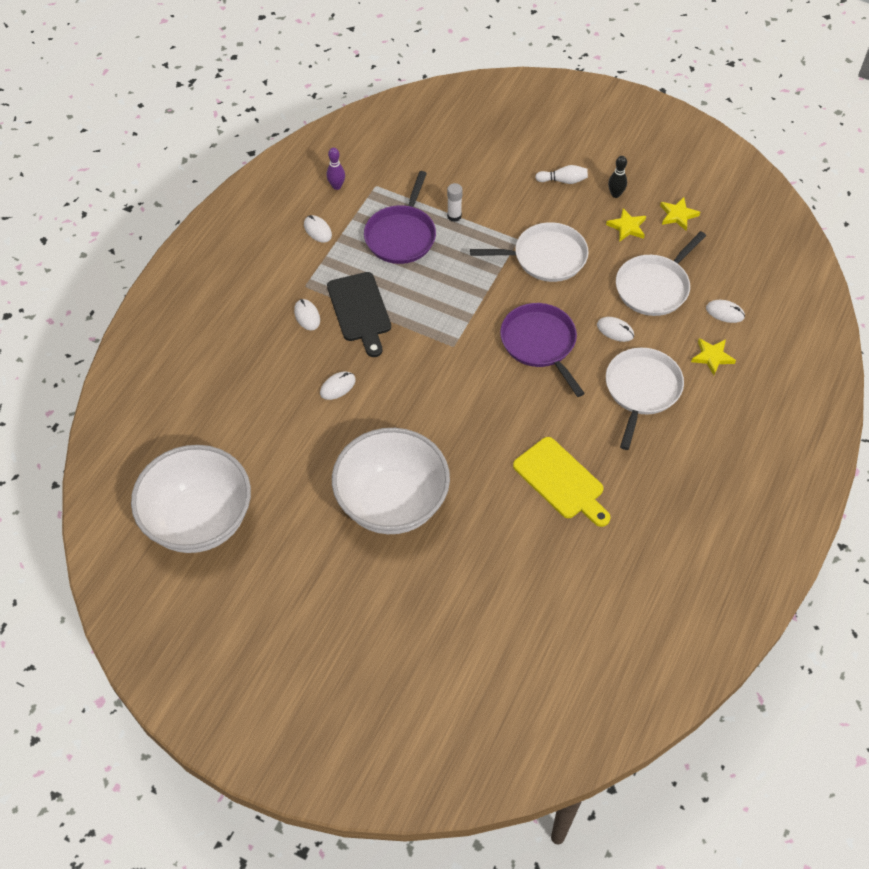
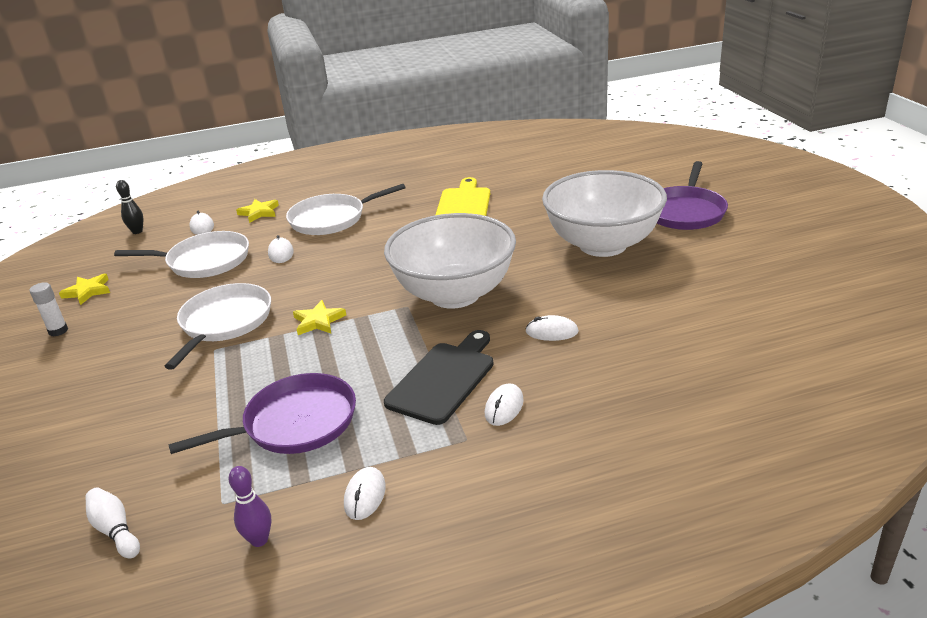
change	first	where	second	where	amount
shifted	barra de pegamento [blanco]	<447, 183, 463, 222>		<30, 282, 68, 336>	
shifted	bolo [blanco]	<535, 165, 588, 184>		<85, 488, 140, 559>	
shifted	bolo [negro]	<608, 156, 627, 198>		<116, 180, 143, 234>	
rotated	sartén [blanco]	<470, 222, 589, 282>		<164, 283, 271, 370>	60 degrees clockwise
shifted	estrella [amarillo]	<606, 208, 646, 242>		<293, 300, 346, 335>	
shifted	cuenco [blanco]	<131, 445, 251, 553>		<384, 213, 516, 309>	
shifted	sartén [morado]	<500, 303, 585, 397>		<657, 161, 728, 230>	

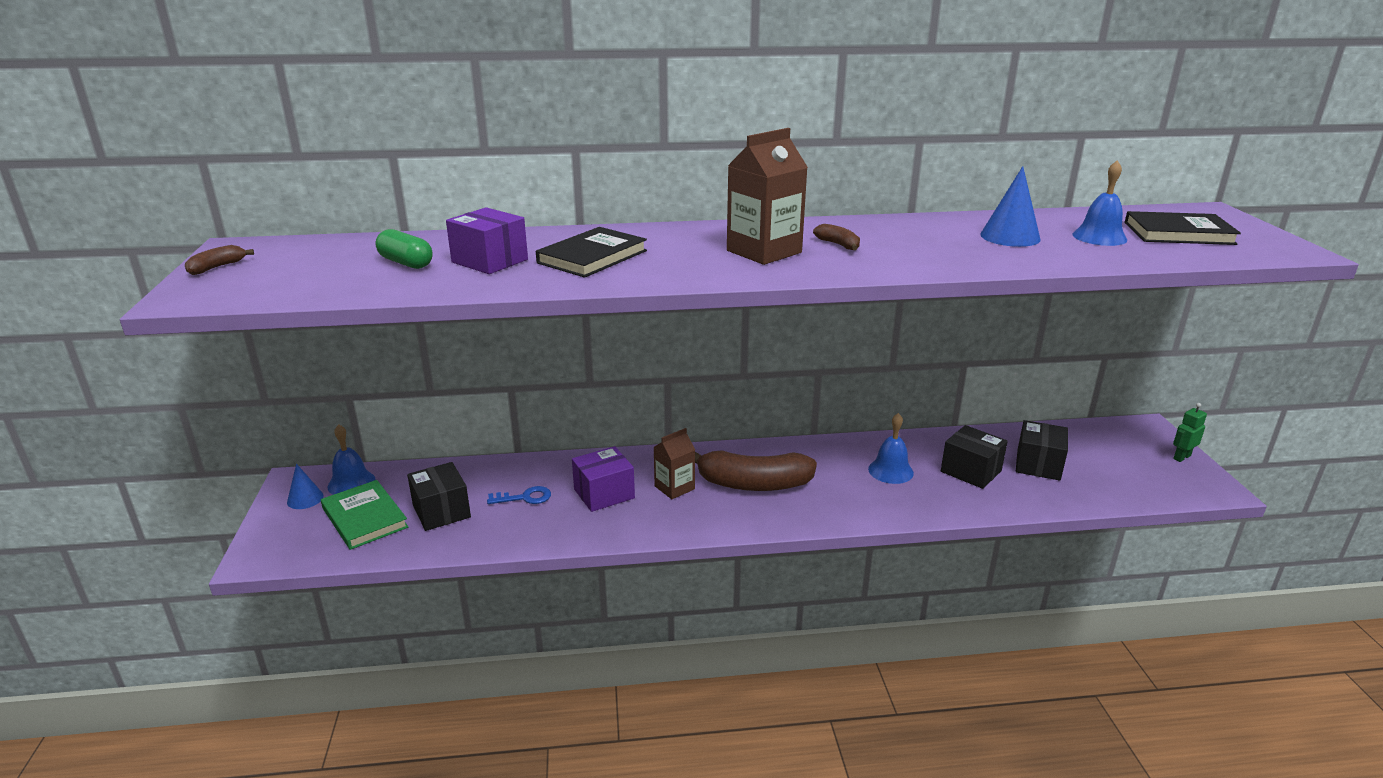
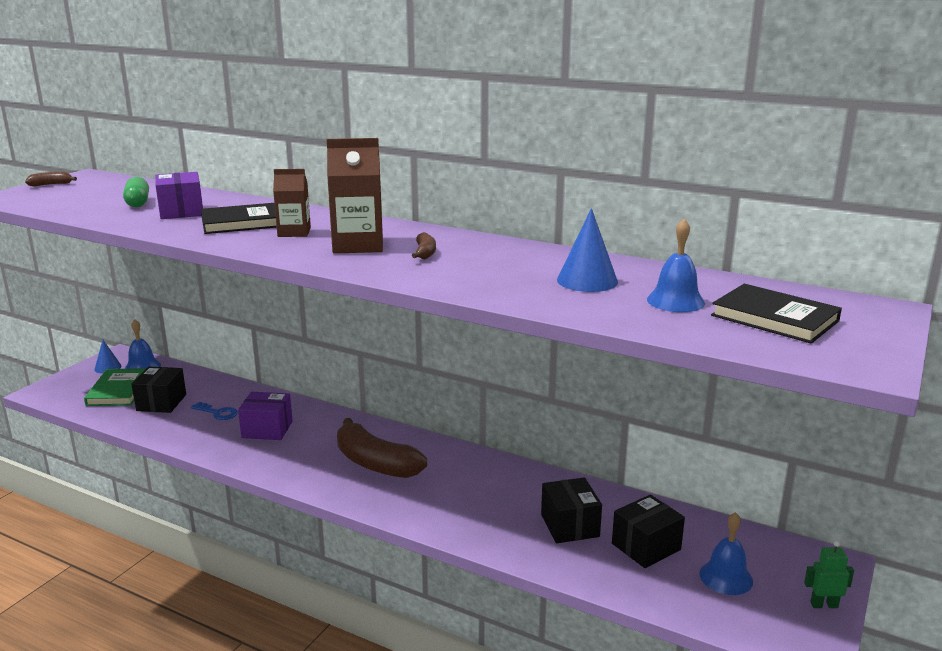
change	first	where	second	where	amount
shifted	cartón de leche [marrón]	<654, 428, 695, 499>		<273, 169, 311, 237>	
shifted	campana [azul]	<868, 413, 914, 484>		<699, 512, 753, 595>	

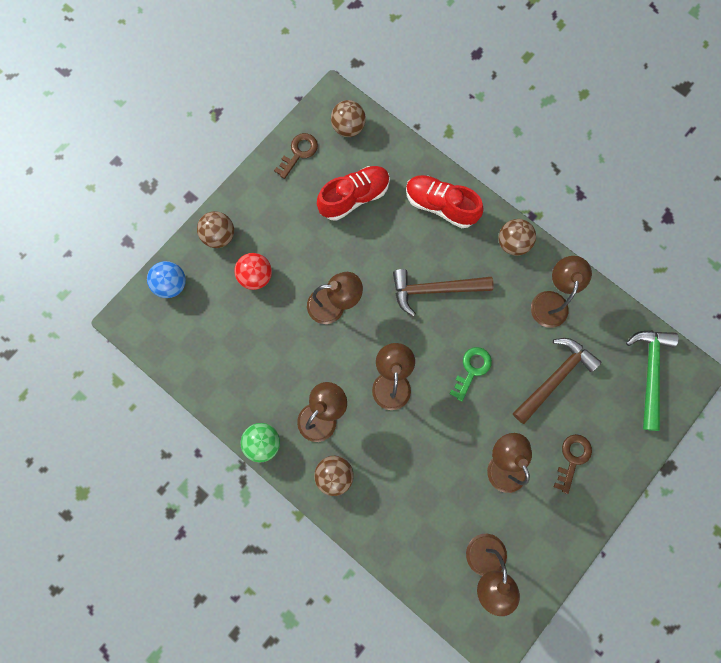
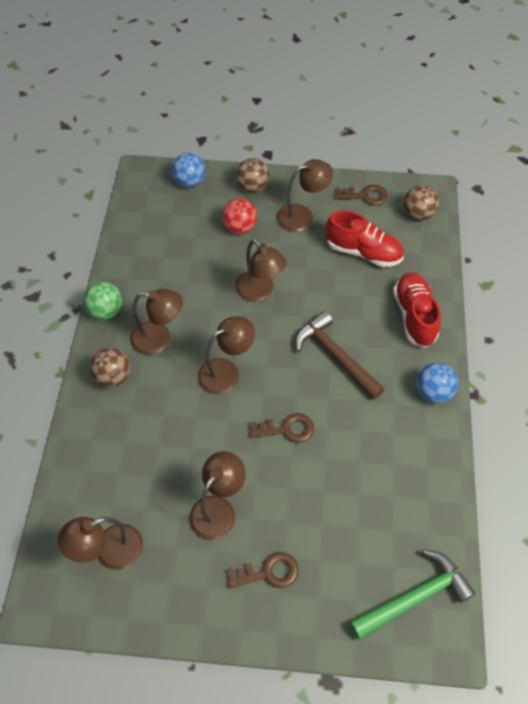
change	first	where	second	where	amount
repainted	llave [verde]	<450, 347, 492, 402>	llave [marrón]	<250, 413, 314, 443>	
shifted	lámpara [marrón]	<531, 256, 592, 328>		<277, 159, 333, 232>	
repainted	pelota [marrón]	<499, 219, 536, 256>	pelota [azul]	<416, 363, 458, 403>	
gone	martillo [marrón]	<513, 338, 601, 424>			

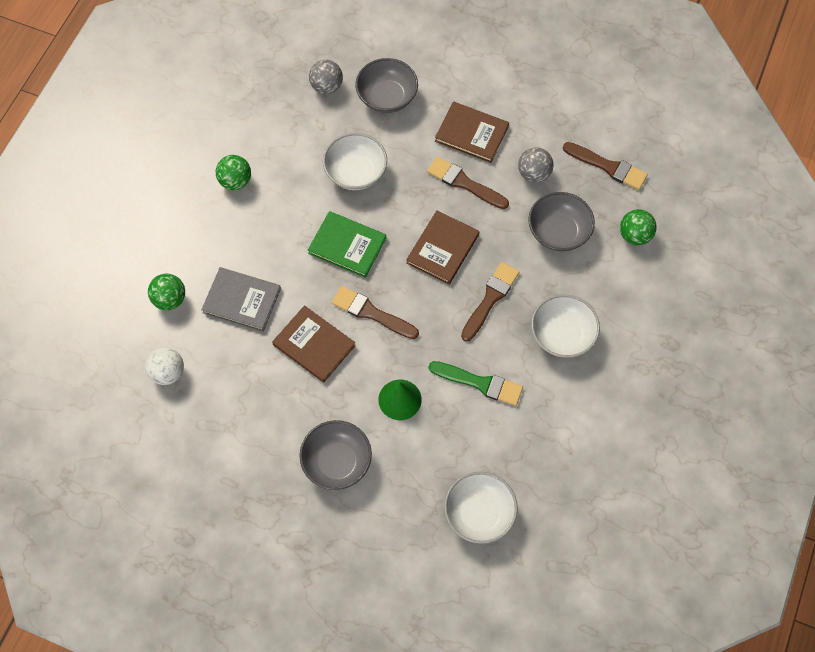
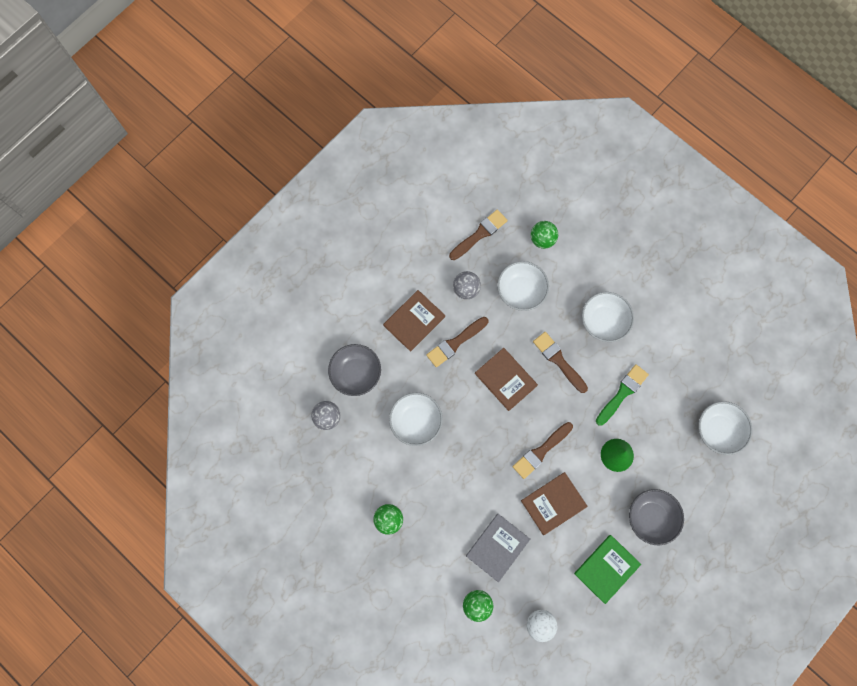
change	first	where	second	where	amount
repainted	cuenco [gris]	<528, 192, 595, 252>	cuenco [blanco]	<497, 261, 549, 311>	
shifted	libro [verde]	<308, 211, 386, 278>		<574, 535, 641, 604>	

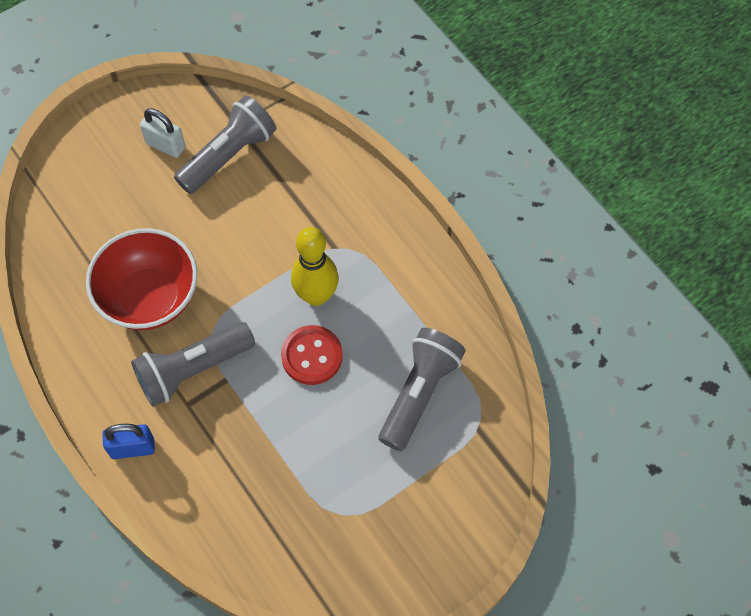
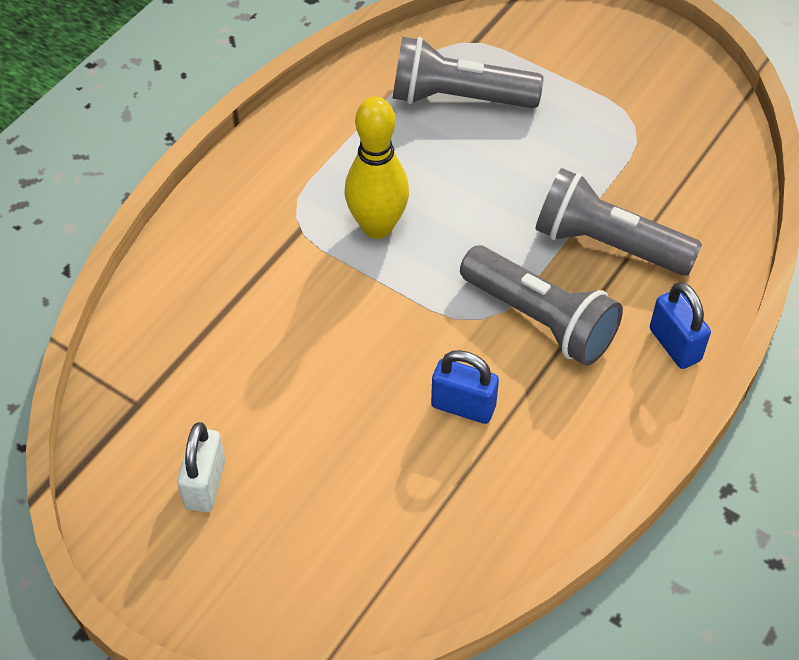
change	first	where	second	where	amount
swapped	cuenco [rojo]	<86, 228, 197, 330>	candado [azul]	<431, 350, 499, 424>	
shifted	lámpara de mano [gris]	<174, 95, 277, 194>		<535, 168, 702, 276>	
gone	botón [rojo]	<281, 325, 343, 385>			

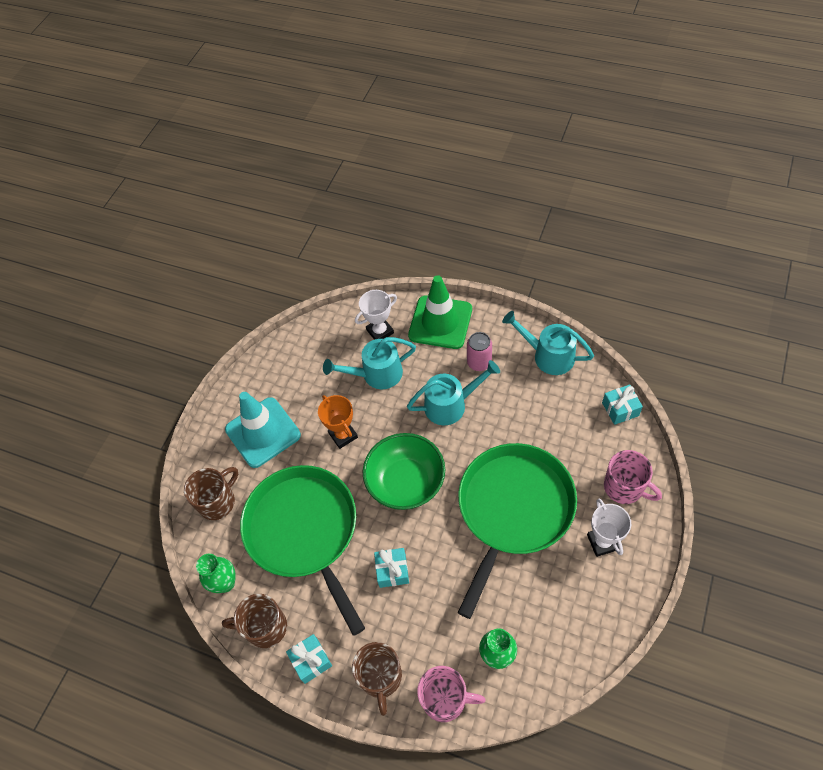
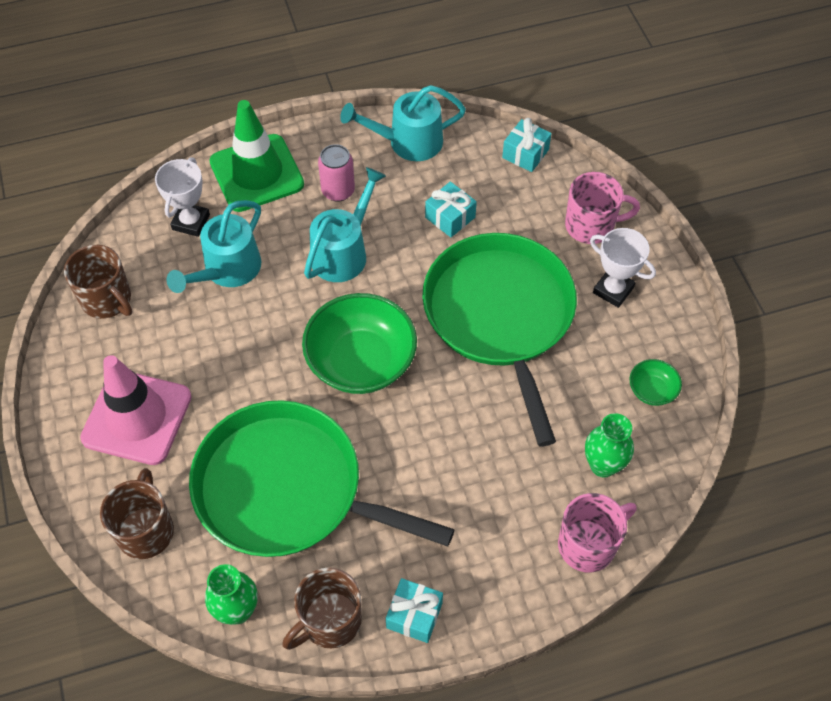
change	first	where	second	where	amount
shifted	taza [marrón]	<352, 642, 402, 716>		<64, 245, 132, 319>	
repainted	cono de tráfico [turquesa]	<225, 392, 301, 468>	cono de tráfico [rosa]	<80, 355, 192, 465>	
shifted	regalo [turquesa]	<374, 548, 409, 588>		<425, 181, 477, 237>	
new			cuenco [verde]	<630, 359, 682, 406>	
gone	trofeo [naranja]	<318, 395, 358, 449>			

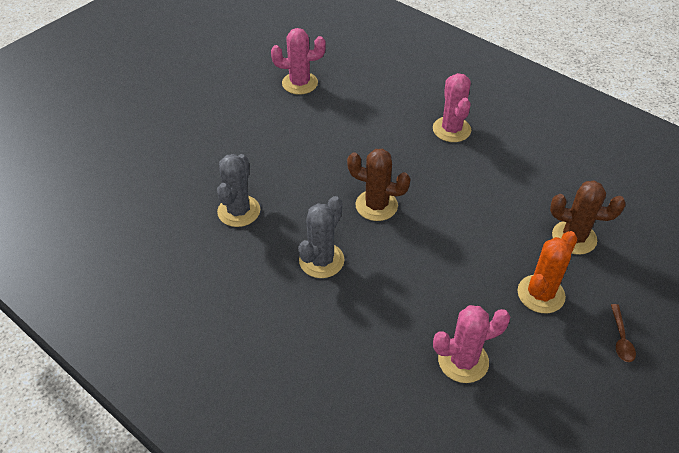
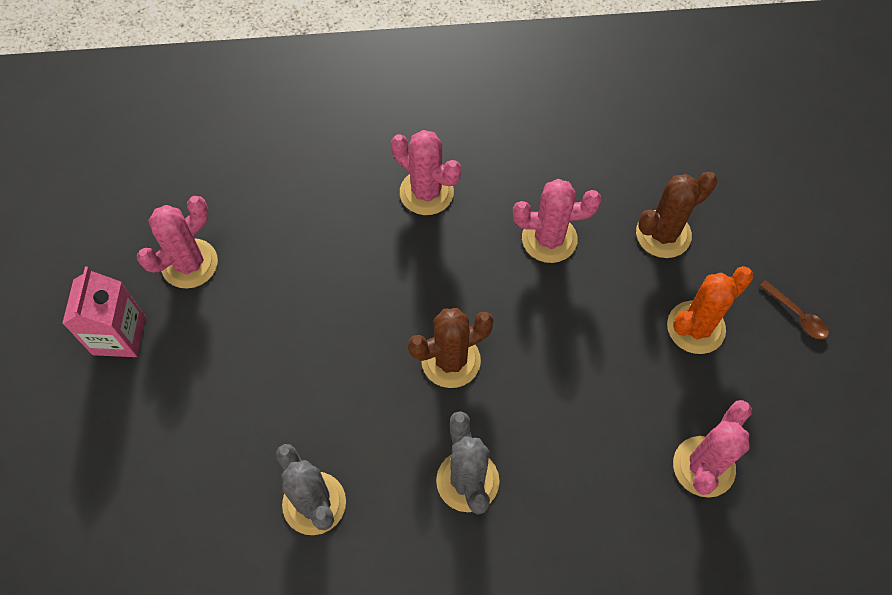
change	first	where	second	where	amount
new			cartón de leche [rosa]	<62, 267, 146, 357>	
new			cactus [rosa]	<513, 179, 601, 263>	
rotated	cactus [naranja]	<518, 231, 577, 313>		<667, 266, 754, 354>	60 degrees clockwise

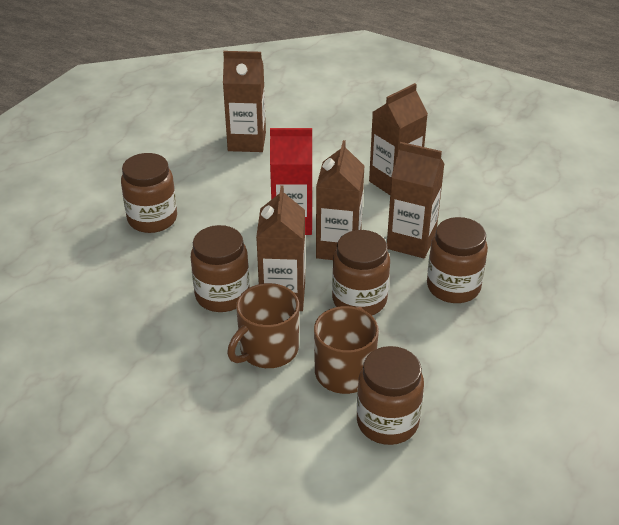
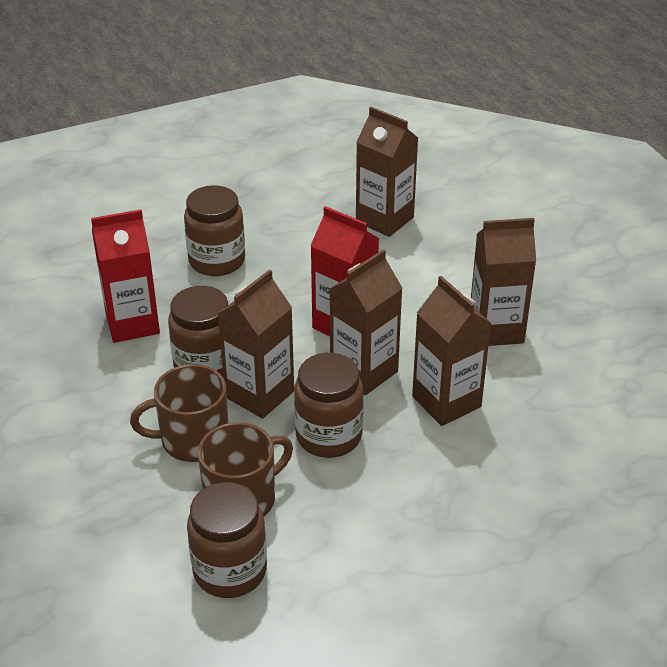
change	first	where	second	where	amount
new			cartón de leche [rojo]	<91, 209, 160, 343>	
gone	tarro [marrón]	<427, 217, 488, 303>			

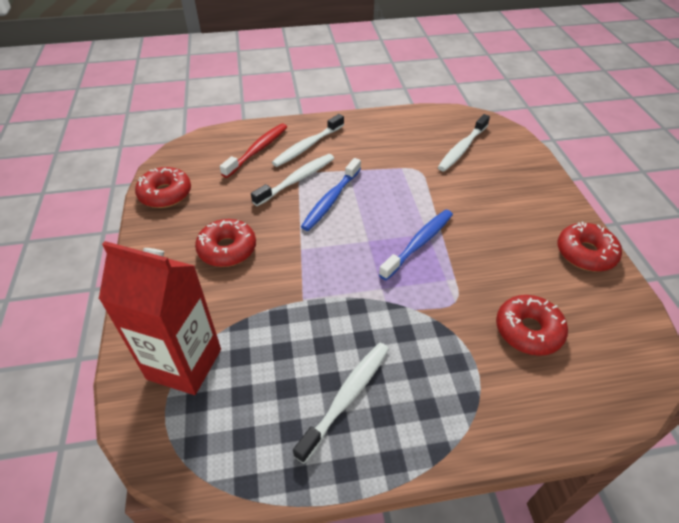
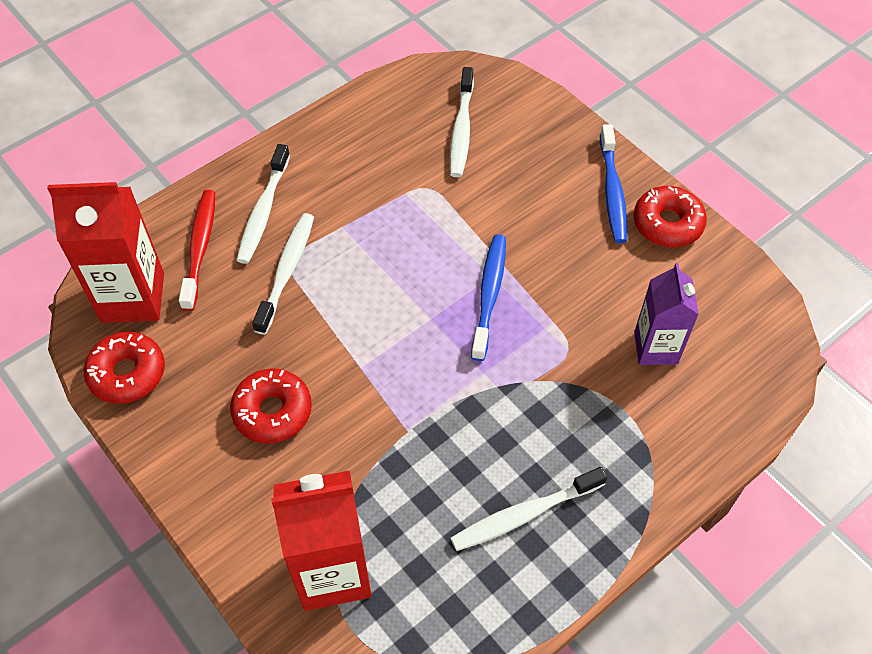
change	first	where	second	where	amount
new			cartón de leche [rojo]	<47, 182, 164, 323>	
rotated	cepillo de dientes [blanco]	<293, 343, 389, 464>		<450, 467, 607, 551>	120 degrees counterclockwise
shifted	cepillo de dientes [azul]	<301, 158, 361, 231>		<600, 124, 627, 243>	
swapped	rosquilla [rojo]	<496, 295, 568, 356>	cartón de leche [morado]	<634, 263, 699, 365>	

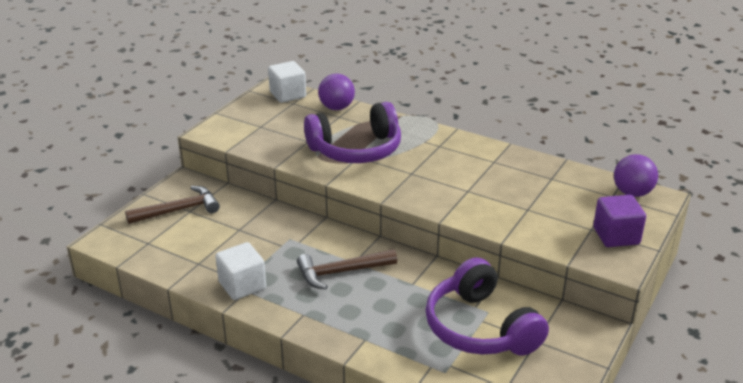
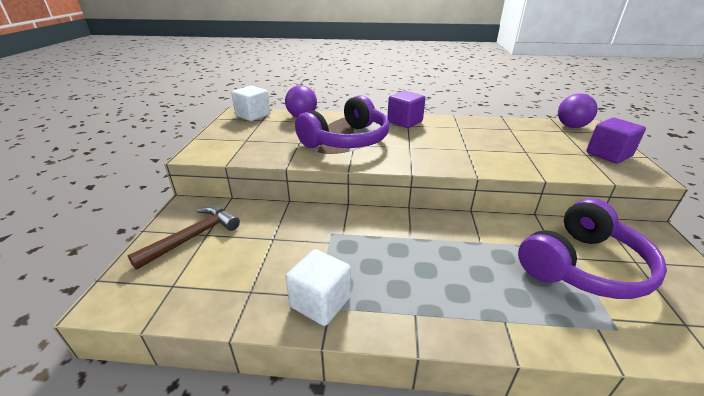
change	first	where	second	where	amount
new			cubo [morado]	<387, 91, 426, 128>	
rotated	auriculares [morado]	<425, 258, 549, 356>		<518, 198, 667, 299>	75 degrees counterclockwise
gone	martillo [marrón]	<297, 249, 397, 290>			

